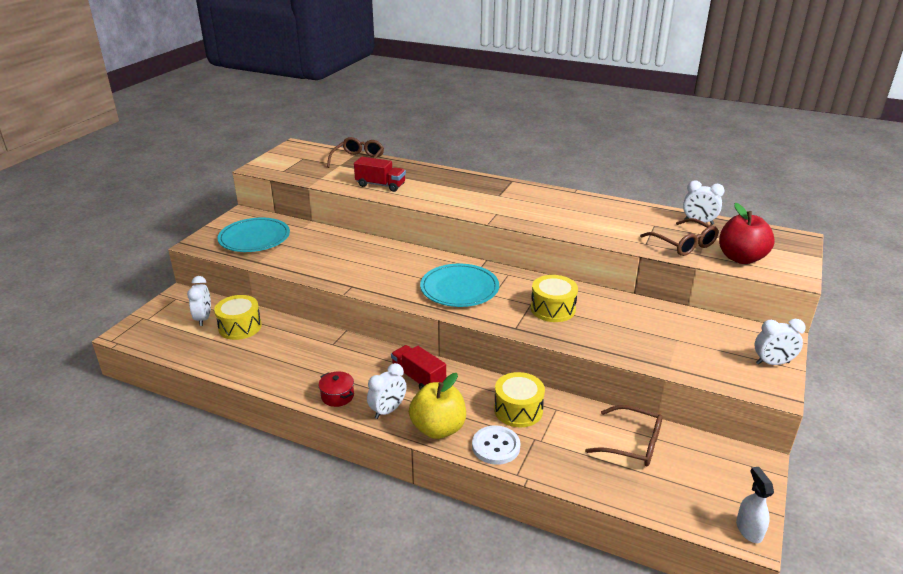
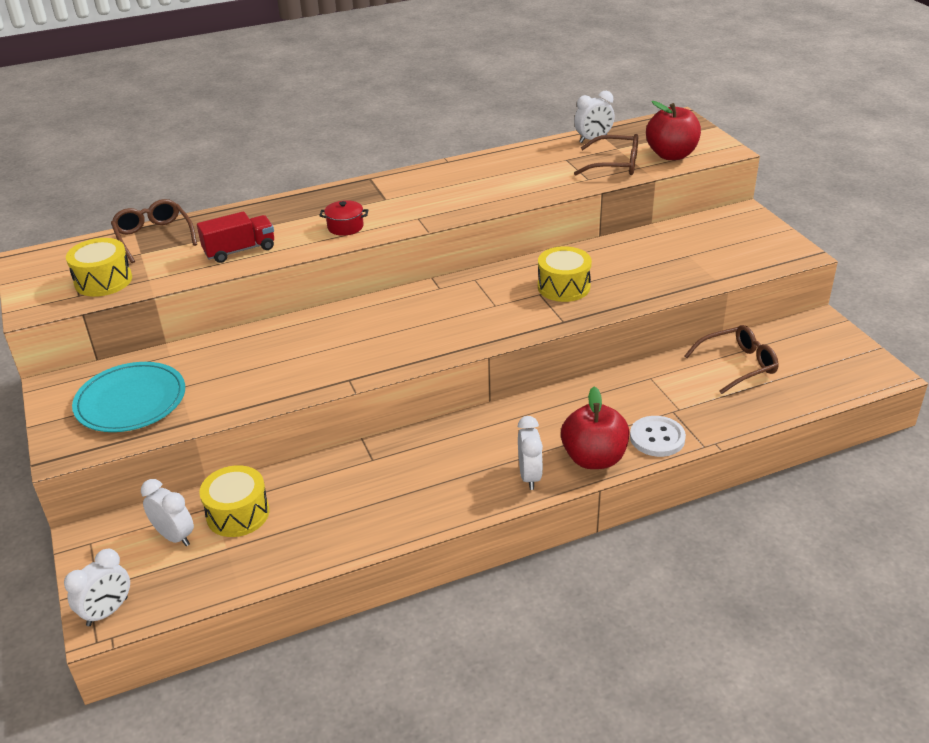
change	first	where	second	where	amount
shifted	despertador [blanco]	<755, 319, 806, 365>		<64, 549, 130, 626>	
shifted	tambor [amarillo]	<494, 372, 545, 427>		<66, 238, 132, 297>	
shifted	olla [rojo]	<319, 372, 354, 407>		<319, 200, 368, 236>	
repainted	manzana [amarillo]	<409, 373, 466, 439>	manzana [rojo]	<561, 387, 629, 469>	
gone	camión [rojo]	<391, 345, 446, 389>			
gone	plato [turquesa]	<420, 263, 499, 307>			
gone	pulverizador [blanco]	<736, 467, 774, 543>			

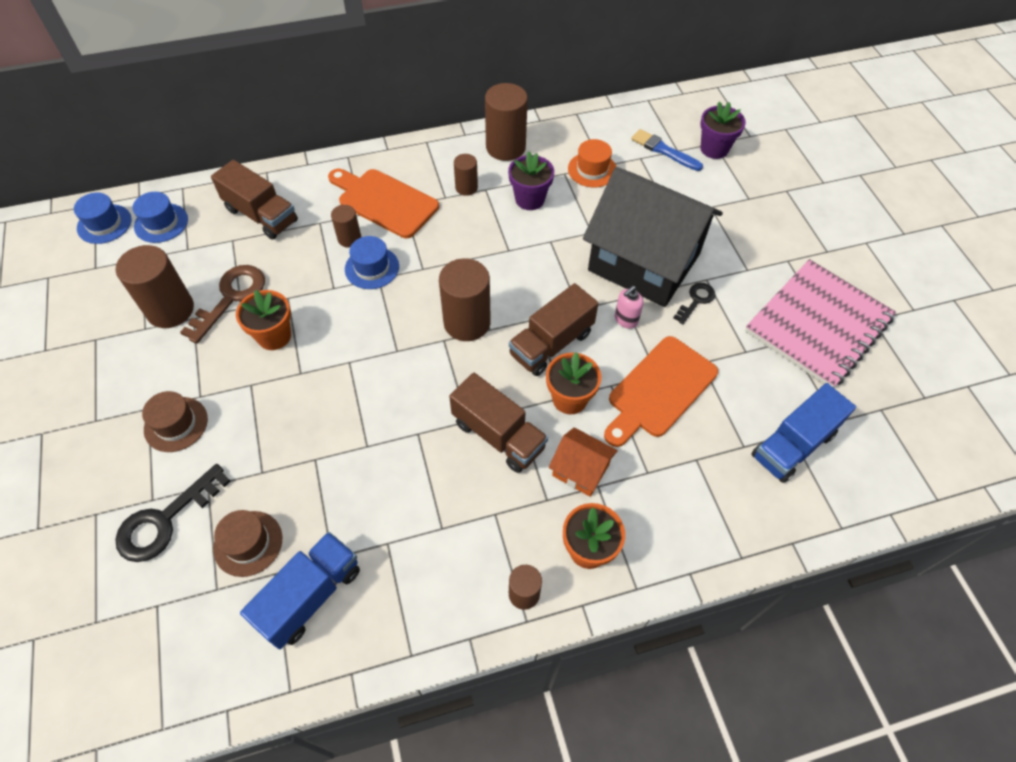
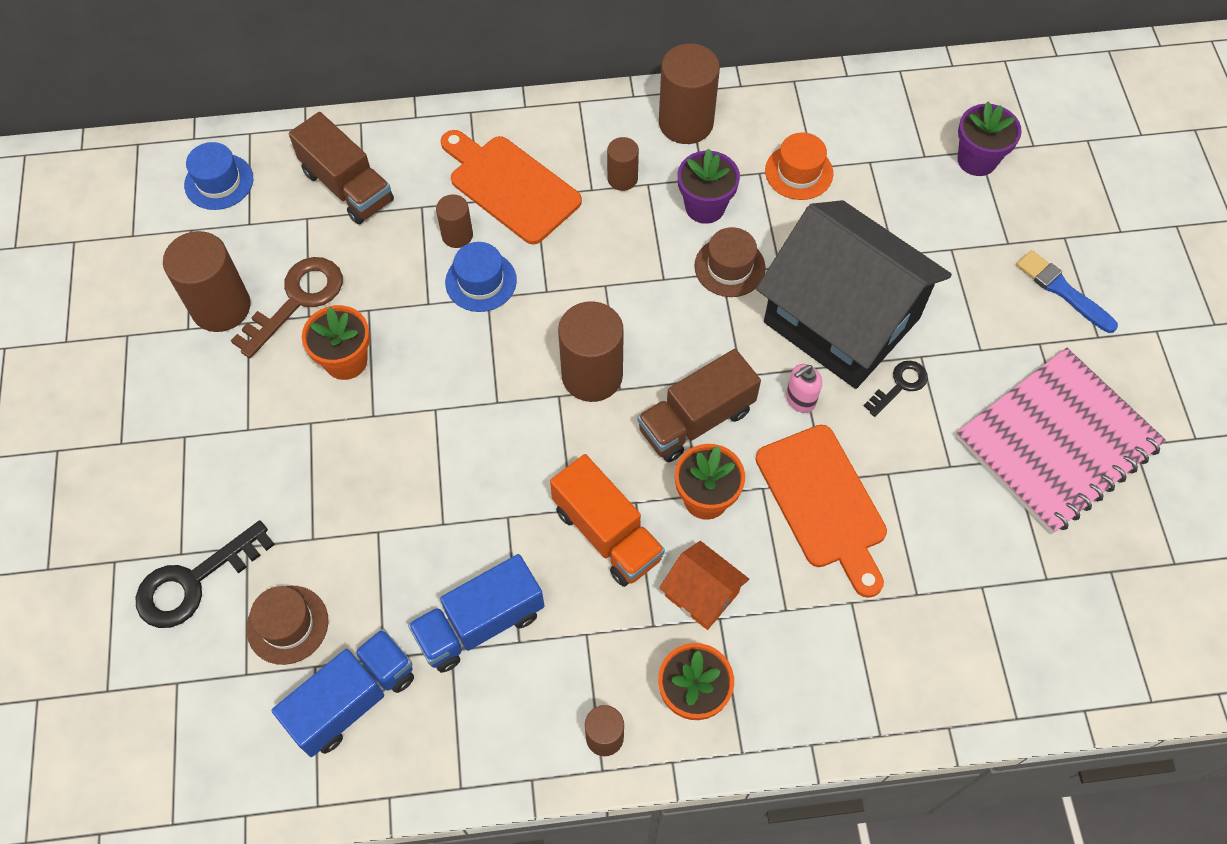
change	first	where	second	where	amount
shifted	camión [azul]	<751, 383, 856, 483>		<408, 554, 544, 673>	
repainted	camión [marrón]	<449, 373, 548, 473>	camión [naranja]	<550, 454, 665, 587>	
shifted	sombrero [marrón]	<142, 391, 208, 452>		<694, 227, 766, 297>	
rotated	tabla de cortar [naranja]	<604, 336, 718, 447>		<755, 425, 887, 598>	75 degrees counterclockwise
shifted	pincel [azul]	<631, 129, 703, 171>		<1016, 250, 1118, 333>	
gone	sombrero [azul]	<74, 193, 131, 244>			

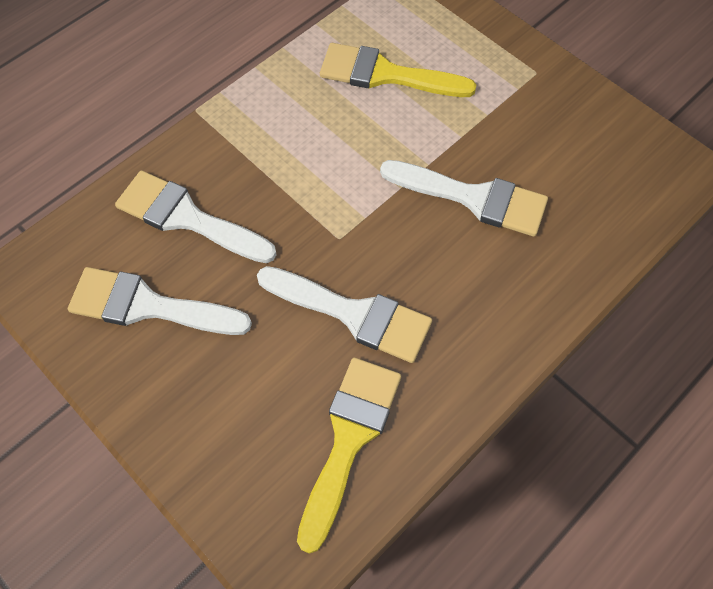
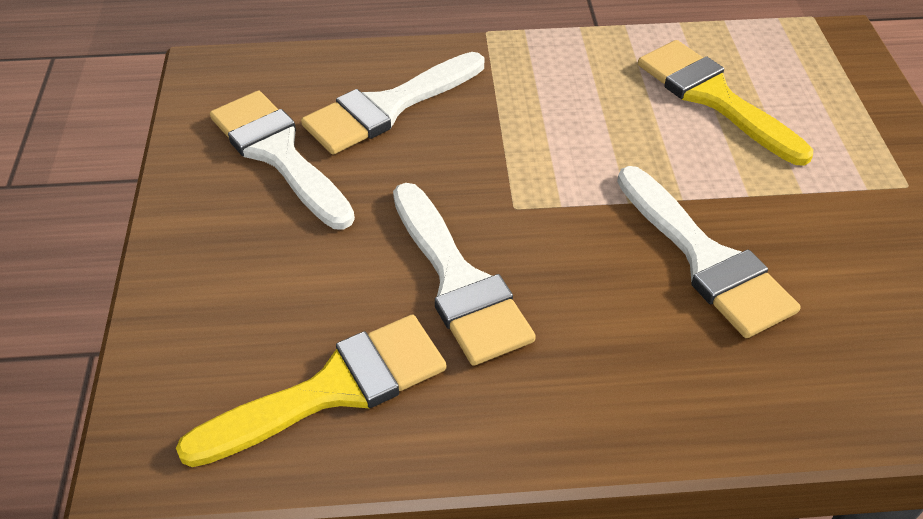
change	first	where	second	where	amount
rotated	pincel [blanco]	<115, 171, 276, 263>		<301, 52, 484, 155>	105 degrees counterclockwise

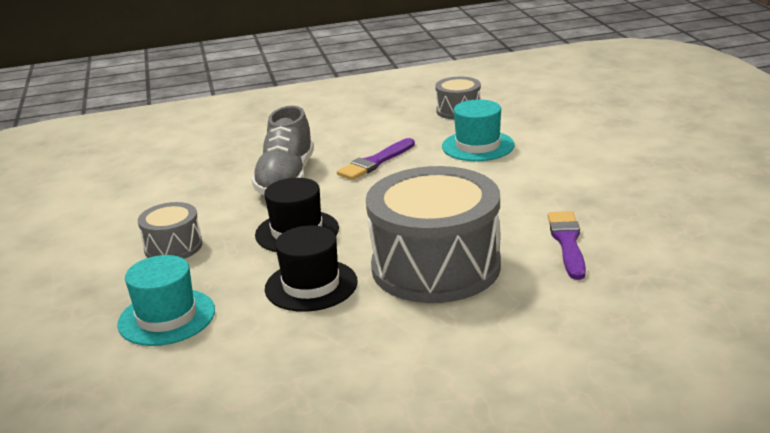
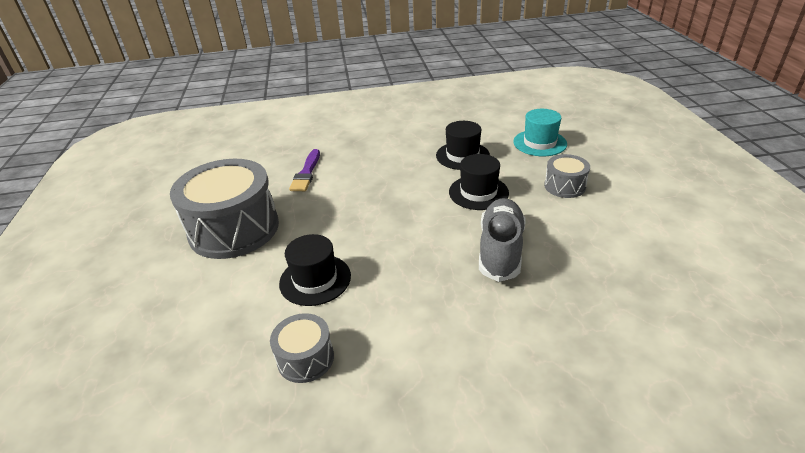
change	first	where	second	where	amount
shifted	tambor [gris]	<366, 166, 501, 303>		<170, 159, 279, 259>	
repainted	sombrero [turquesa]	<442, 99, 515, 161>	sombrero [negro]	<279, 234, 351, 306>	
gone	pincel [morado]	<337, 138, 415, 180>			

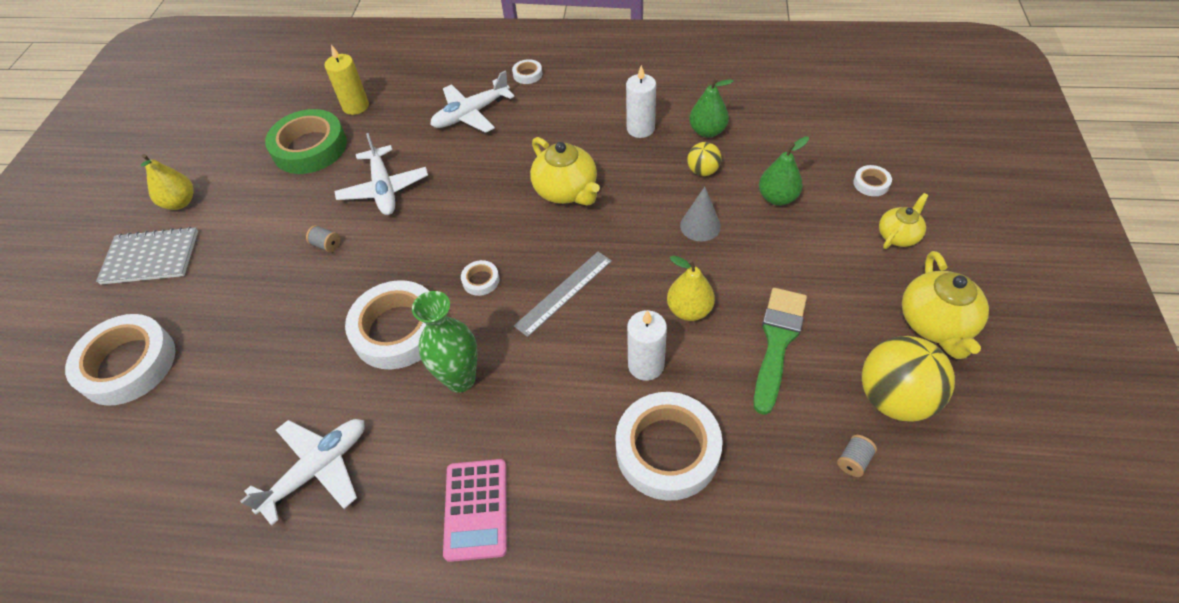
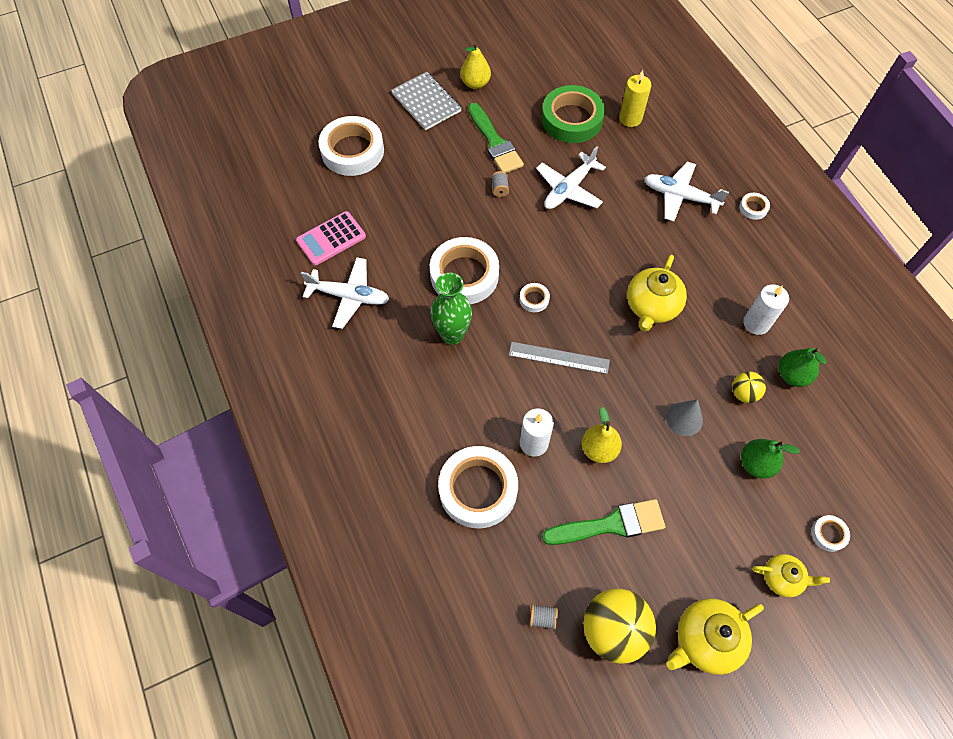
change	first	where	second	where	amount
shifted	calculadora [rosa]	<443, 459, 507, 562>		<296, 211, 366, 265>	
new			pincel [verde]	<468, 103, 524, 173>	

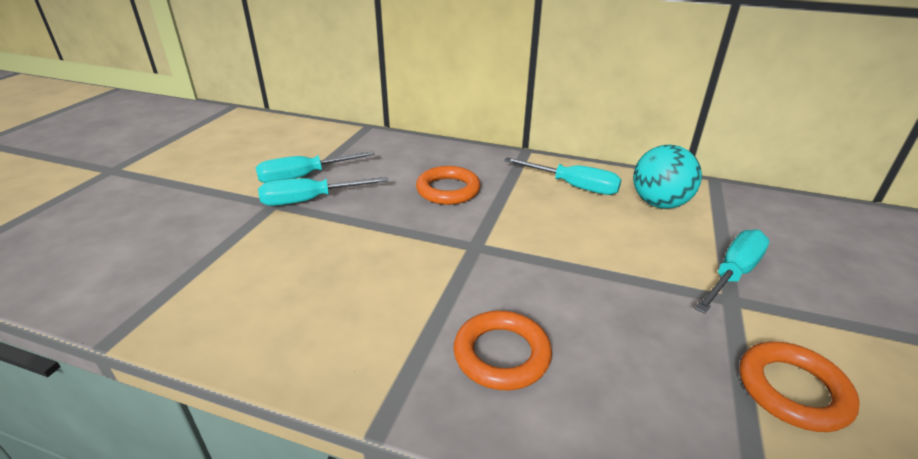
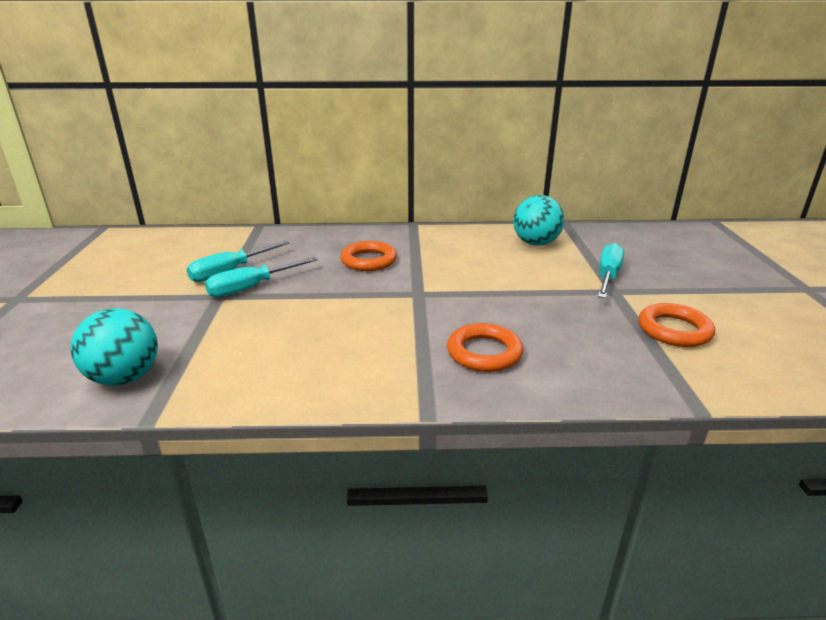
change	first	where	second	where	amount
new			pelota [turquesa]	<70, 308, 158, 386>	
gone	destornillador [turquesa]	<504, 157, 622, 195>			

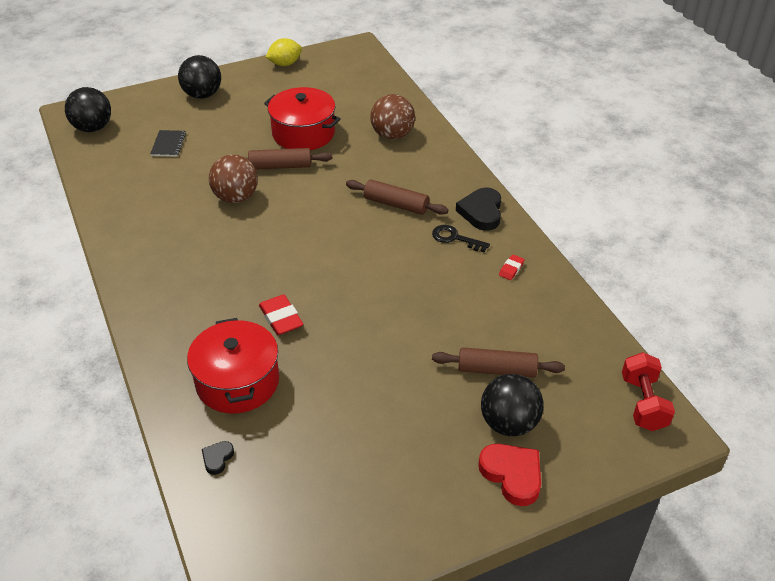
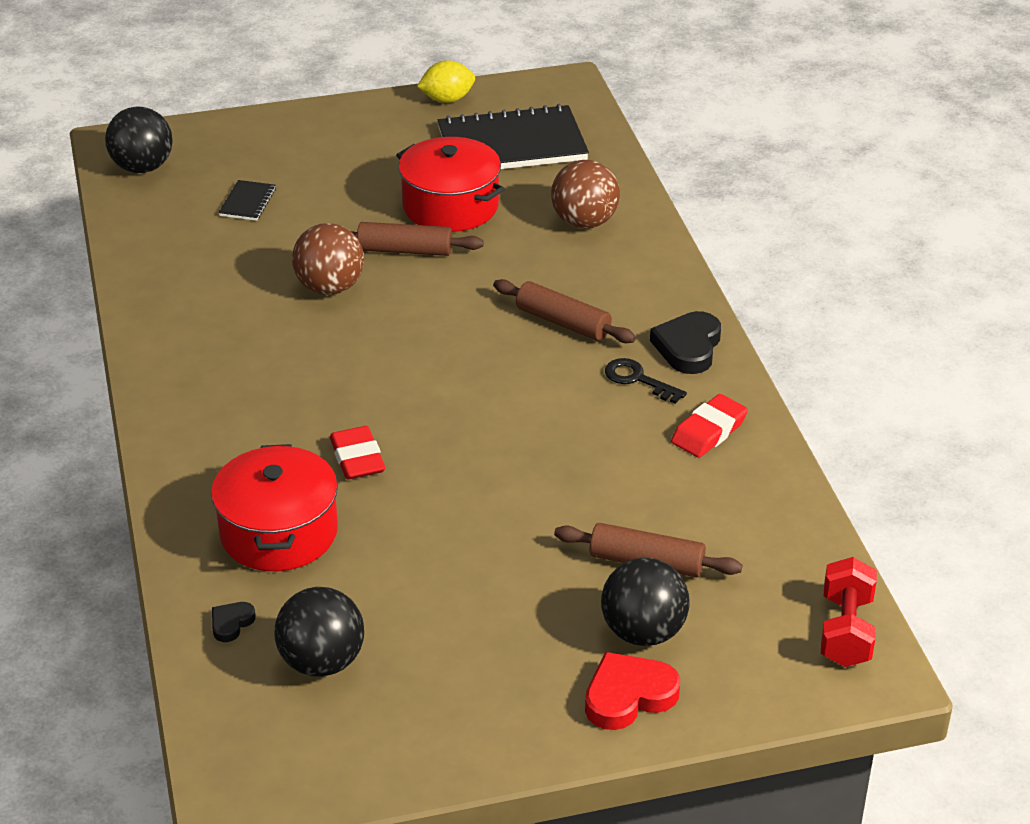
change	first	where	second	where	amount
shifted	pelota [negro]	<178, 55, 221, 99>		<274, 587, 364, 677>	
new			cuaderno [negro]	<438, 104, 589, 169>	
rotated	corazón [rojo]	<478, 444, 541, 506>		<585, 652, 680, 730>	90 degrees counterclockwise
scaled	goma de borrar [rojo]	<499, 254, 525, 280>		<671, 394, 748, 458>	x1.78

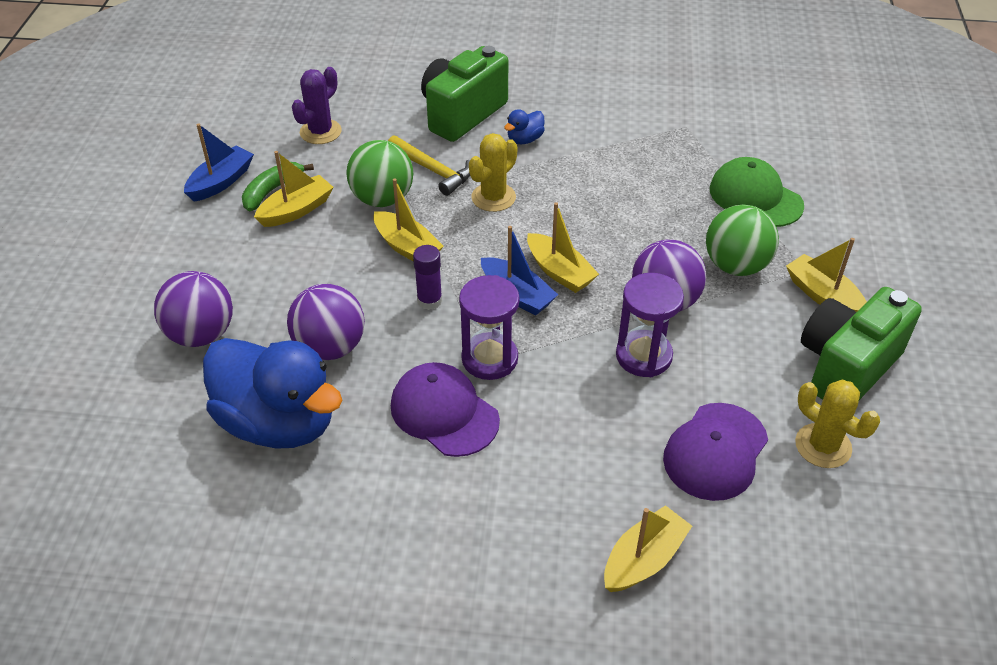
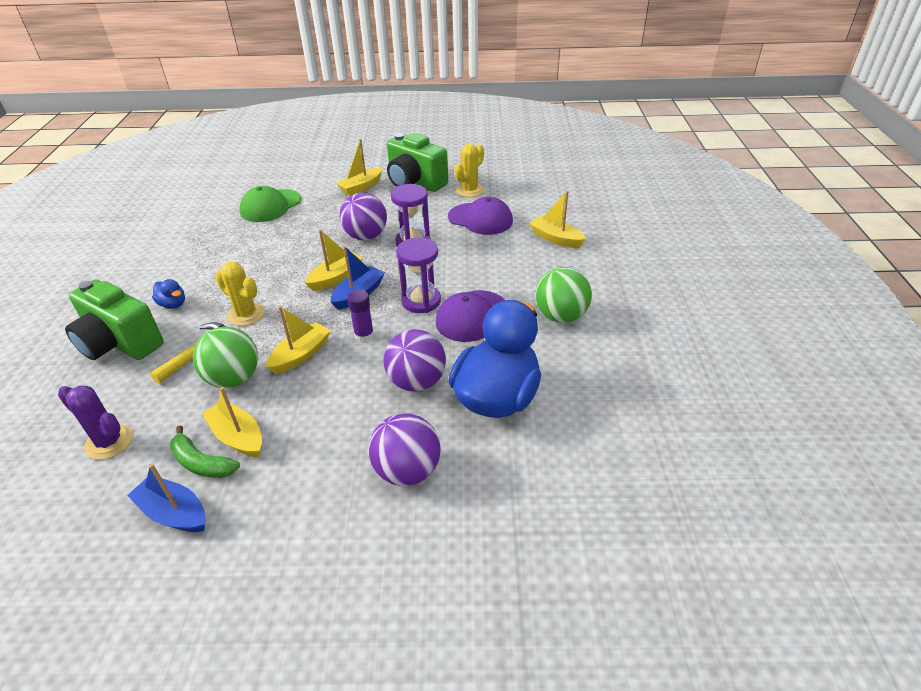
change	first	where	second	where	amount
shifted	pelota [verde]	<706, 205, 779, 276>		<535, 267, 592, 323>	

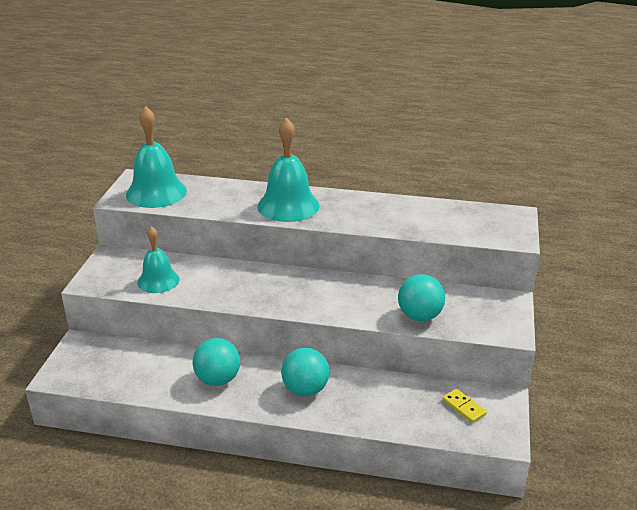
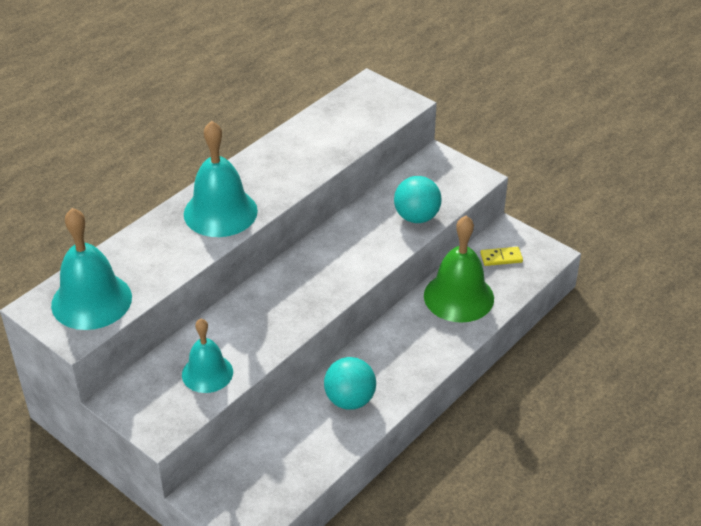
change	first	where	second	where	amount
new			campana [verde]	<424, 216, 494, 323>	
gone	pelota [turquesa]	<281, 348, 330, 396>			

